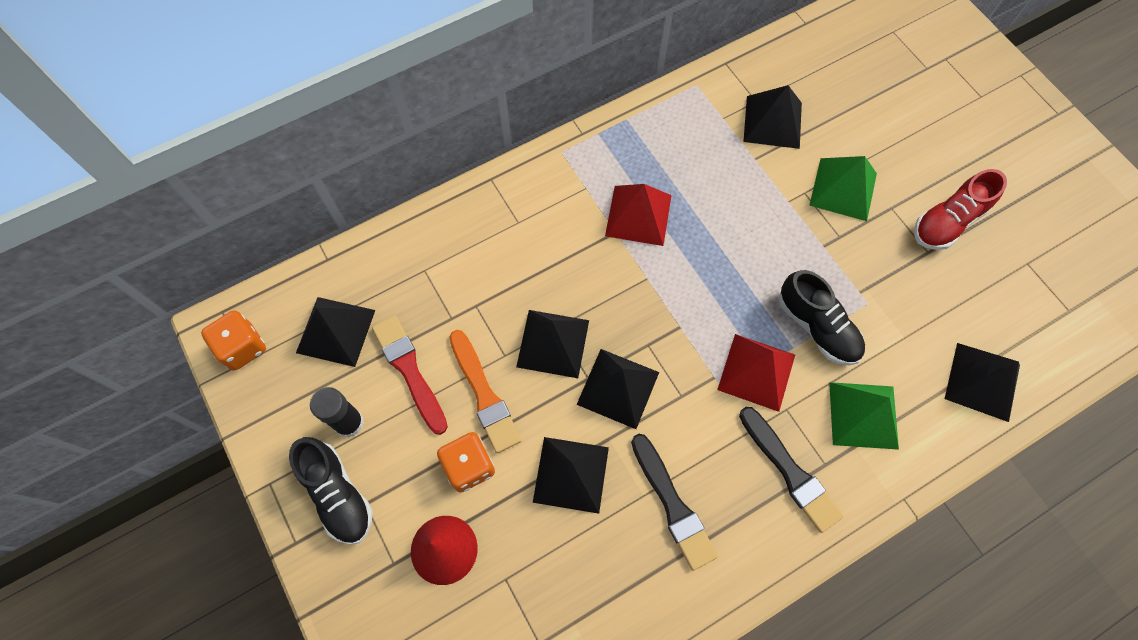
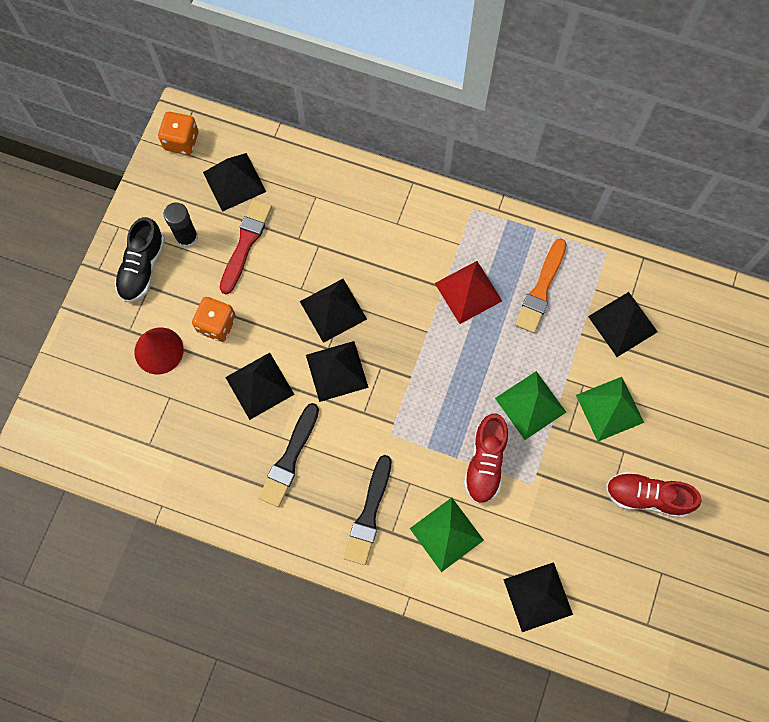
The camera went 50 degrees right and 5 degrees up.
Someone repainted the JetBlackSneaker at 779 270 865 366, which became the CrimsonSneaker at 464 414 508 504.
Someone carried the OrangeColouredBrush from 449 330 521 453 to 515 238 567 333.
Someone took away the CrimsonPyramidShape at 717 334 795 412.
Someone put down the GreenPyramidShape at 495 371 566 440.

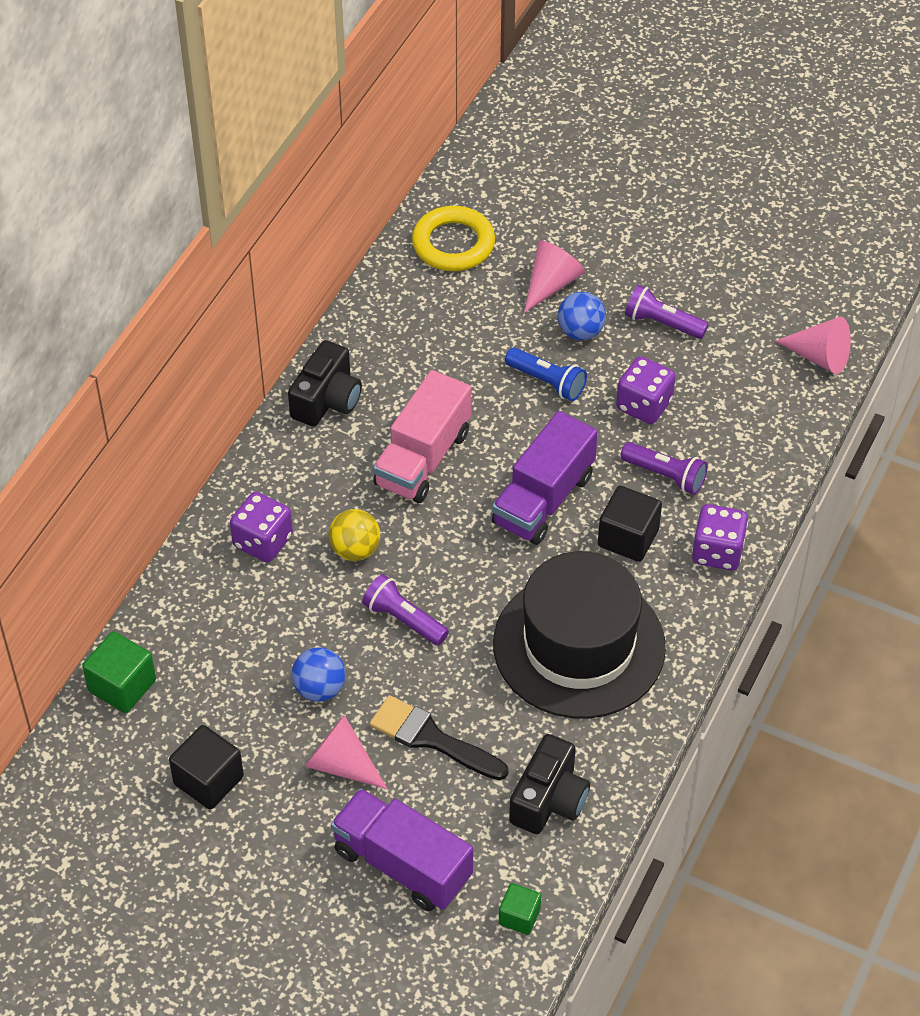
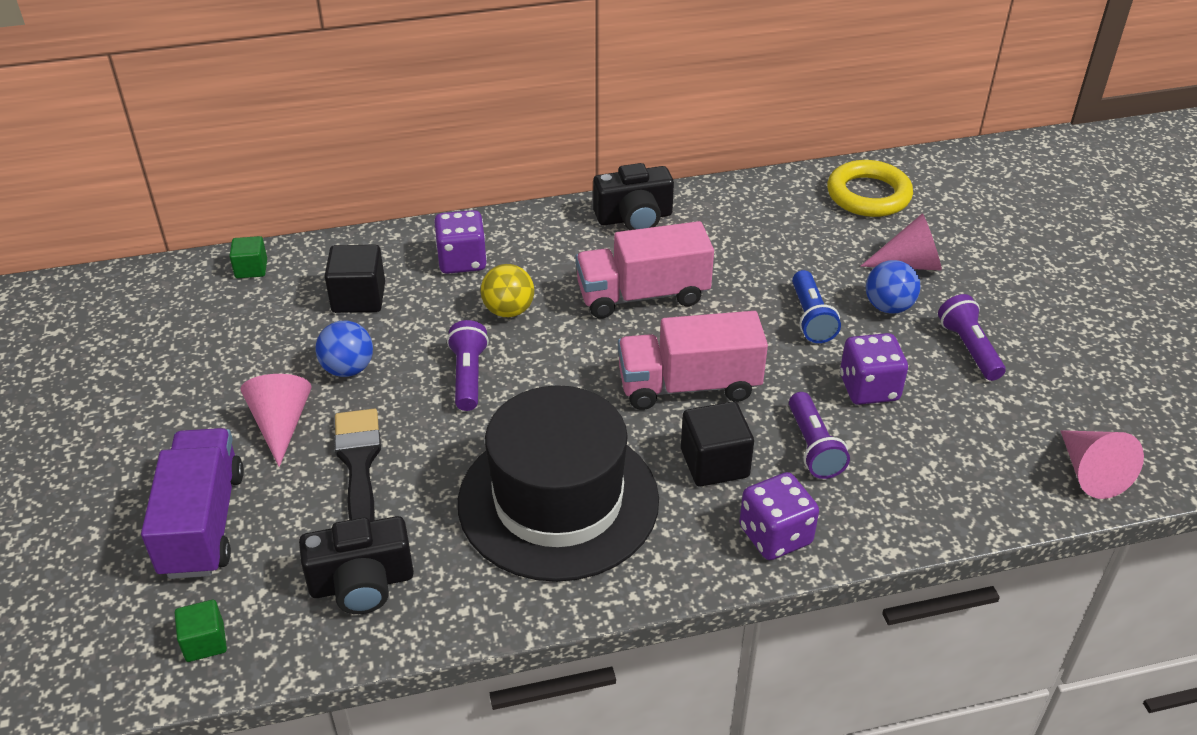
The camera went 50 degrees right and 10 degrees down.
Someone repainted the PurpleToyTruck at 492 411 598 545, which became the RosyToyTruck at 618 311 768 410.
Someone scaled the GreenSolidCube at 82 631 156 713 by 0.62.
Someone carried the JetBlackSolidCube from 169 725 244 810 to 325 245 385 313.

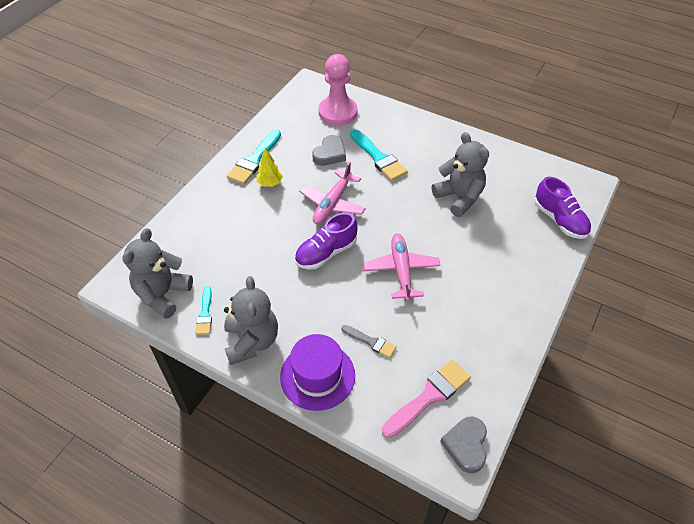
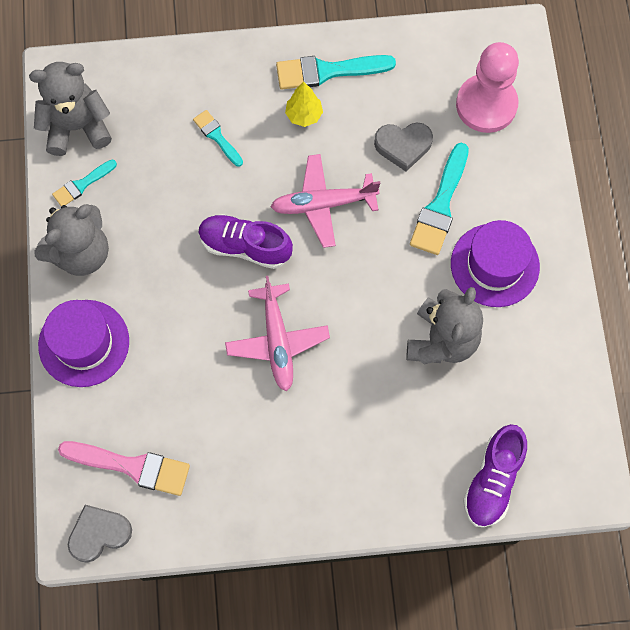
The camera went 55 degrees right and 20 degrees up.
Someone rotated the RosyPlane at 363 233 441 301 by 120 degrees clockwise.
Someone took away the GrayBrush at 341 325 397 358.
Someone put down the TealBrush at 193 110 243 167.
Someone put down the PurpleHat at 451 220 540 307.

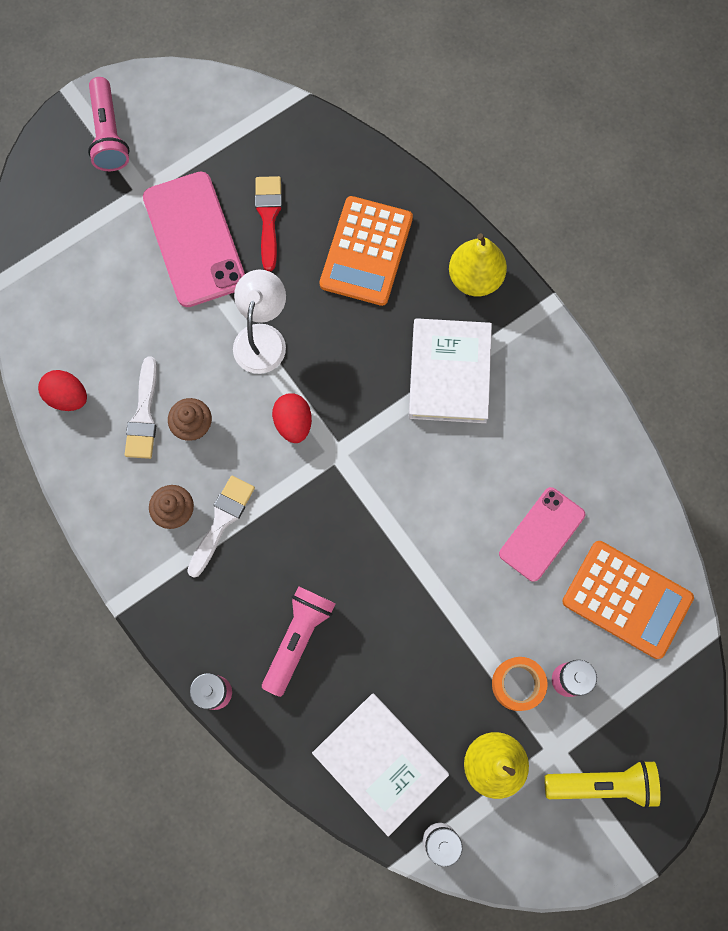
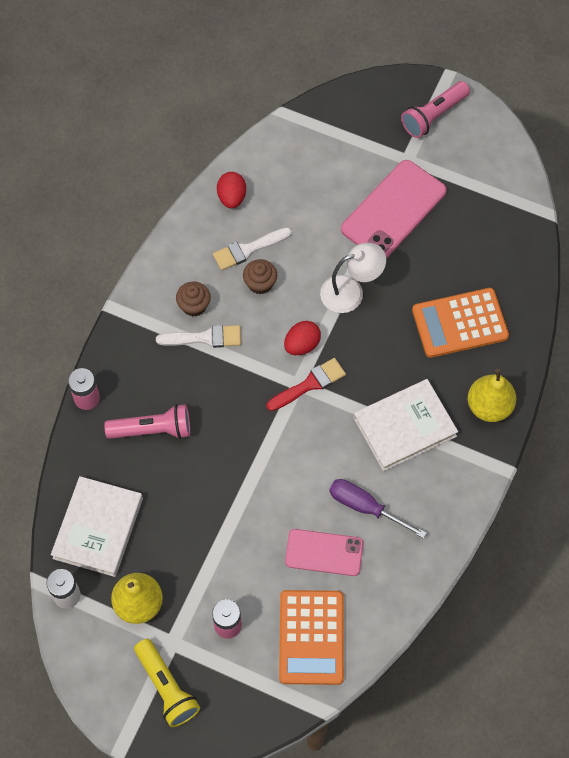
The camera went 60 degrees right and 10 degrees down.
Someone carried the CrimsonBrush from 255 176 282 271 to 266 358 346 411.
Someone took away the OrangeColouredRollOfTape at 492 657 547 711.
Someone put down the PurpleScrewdriver at 329 479 427 539.

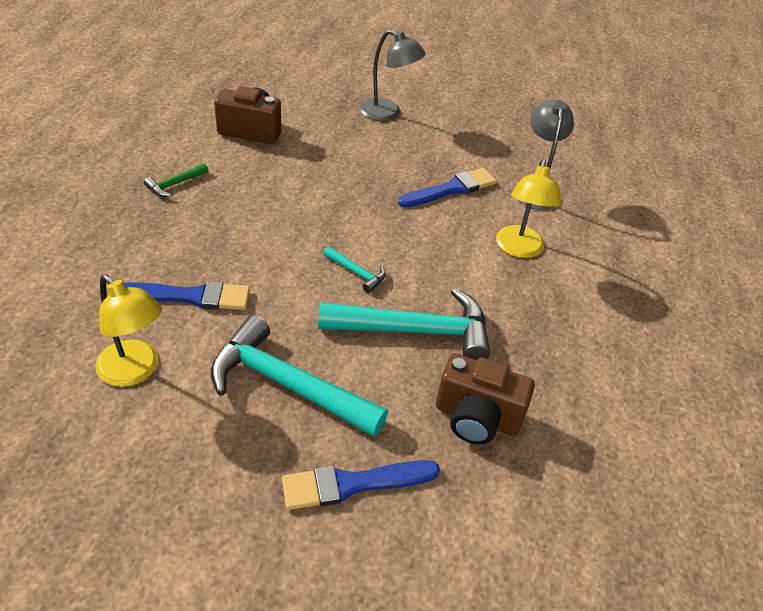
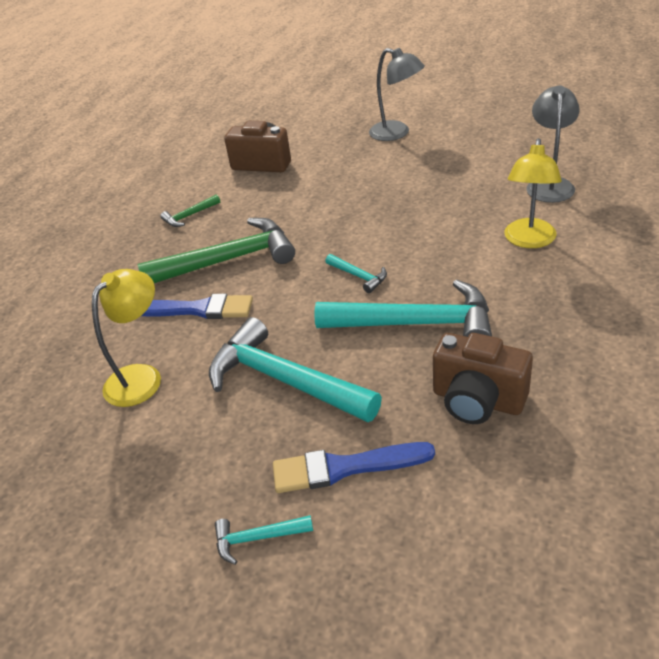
The camera went 15 degrees right and 5 degrees down.
Someone took away the CobaltBrush at 398 168 496 208.
Someone rotated the GoldenReadingLamp at 95 274 162 387 by 105 degrees counterclockwise.
Someone put down the GreenHammer at 137 218 295 283.
Someone put down the TealHammer at 215 515 313 565.

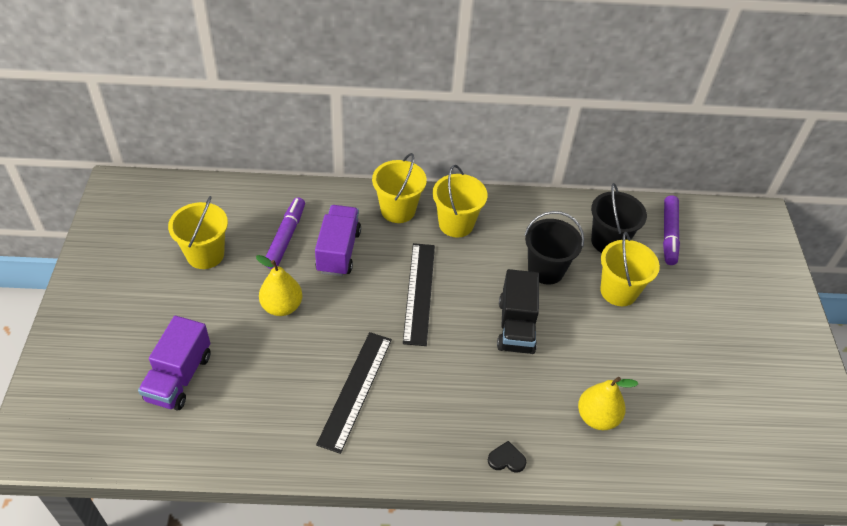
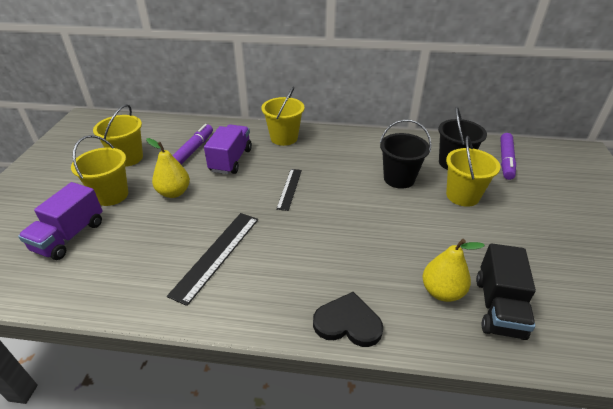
The camera went 10 degrees right and 10 degrees down.
Someone carried the GoldenPail from 433 165 487 238 to 71 135 128 206.
Someone scaled the JetBlackMeasuringStick at 403 243 435 346 by 0.62.
Someone carried the JetBlackToyTruck from 497 269 539 354 to 476 243 536 340.
Someone scaled the JetBlackLoveHeart at 488 441 526 473 by 1.80.

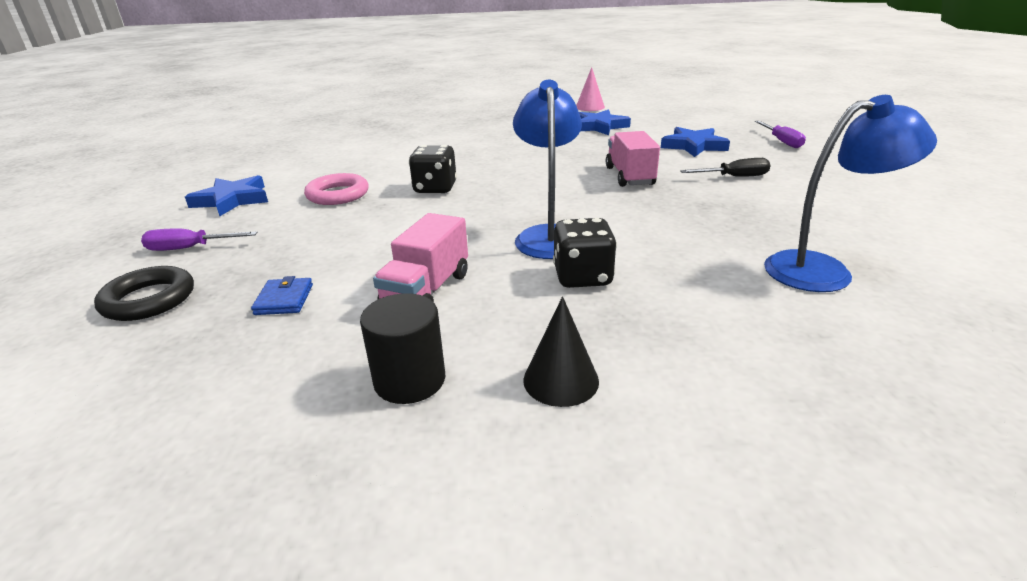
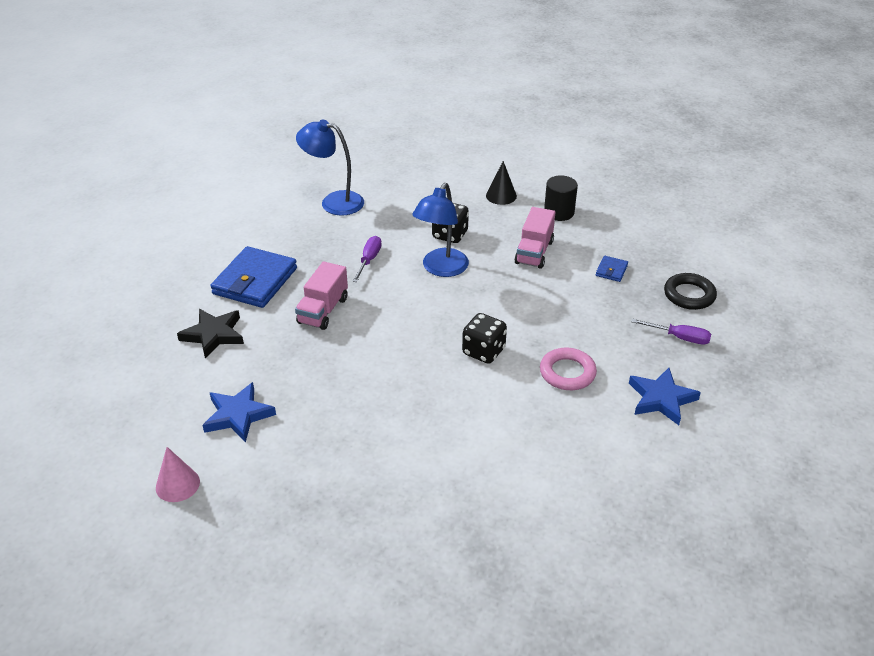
The camera went 155 degrees left and 10 degrees up.
Someone carried the PurpleScrewdriver from 755 121 806 148 to 352 236 381 282.
Someone repainted the CobaltStarShape at 661 127 730 157, which became the JetBlackStarShape at 177 309 244 359.
Someone swapped the JetBlackScrewdriver at 680 158 771 177 for the CobaltBillfold at 211 246 297 308.
Someone rotated the RosyToyTruck at 373 213 468 302 by 150 degrees clockwise.

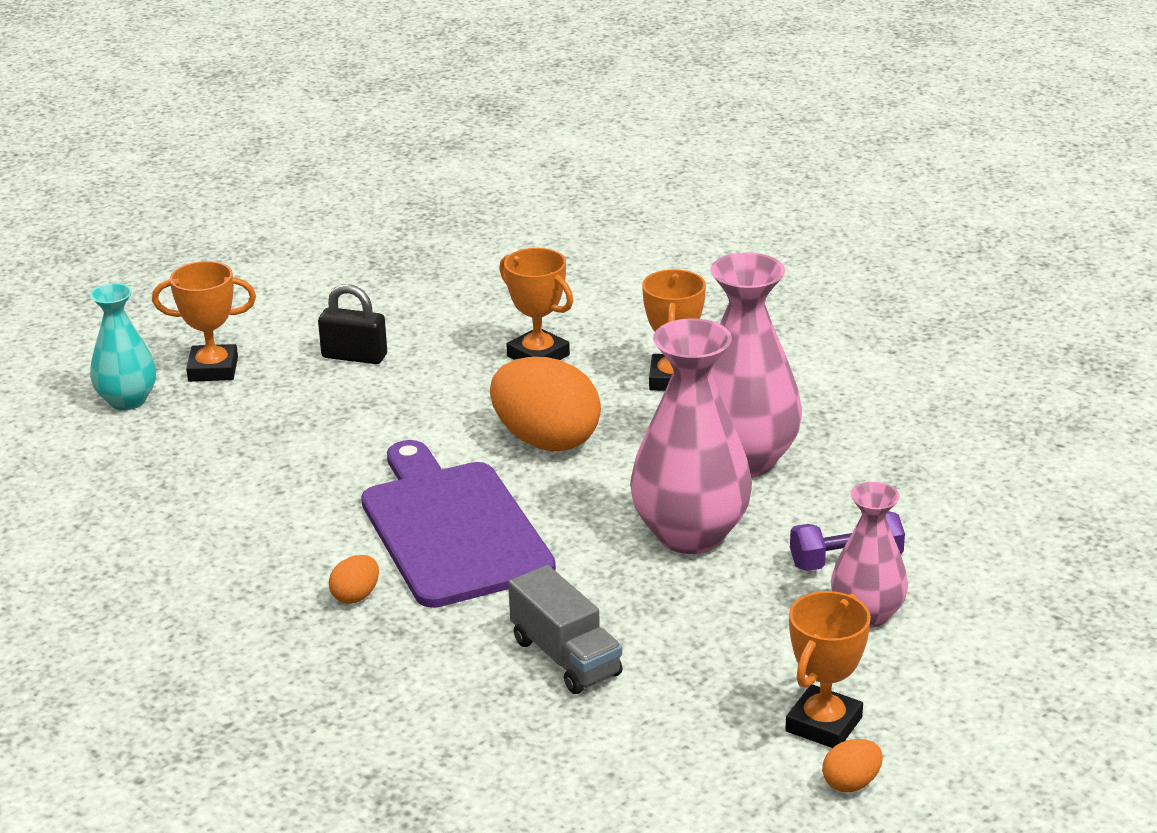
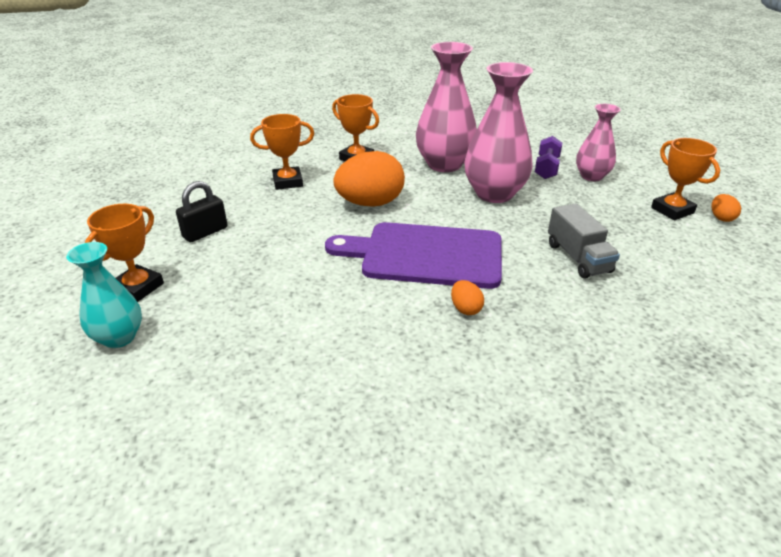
The camera went 60 degrees left and 5 degrees up.
Someone rotated the GrayToyTruck at 508 565 622 694 by 75 degrees clockwise.

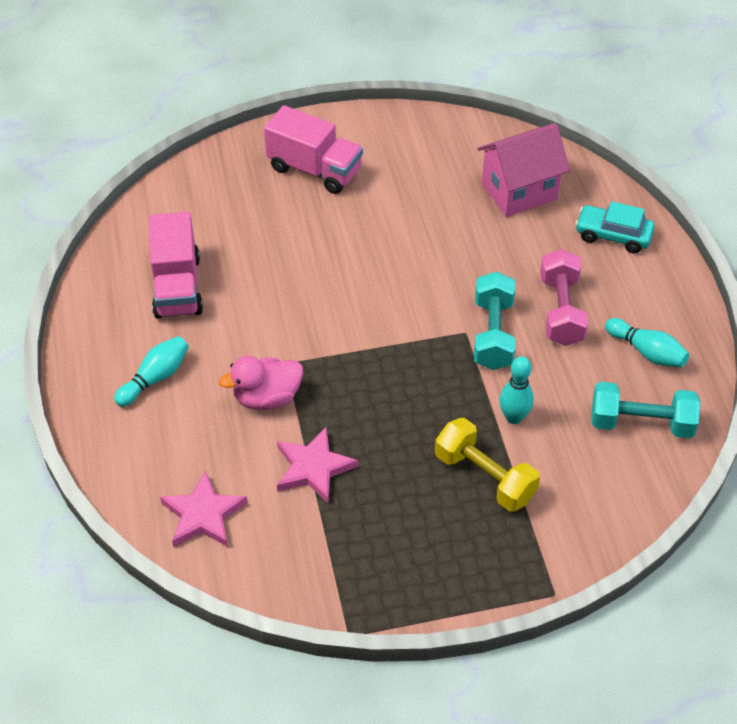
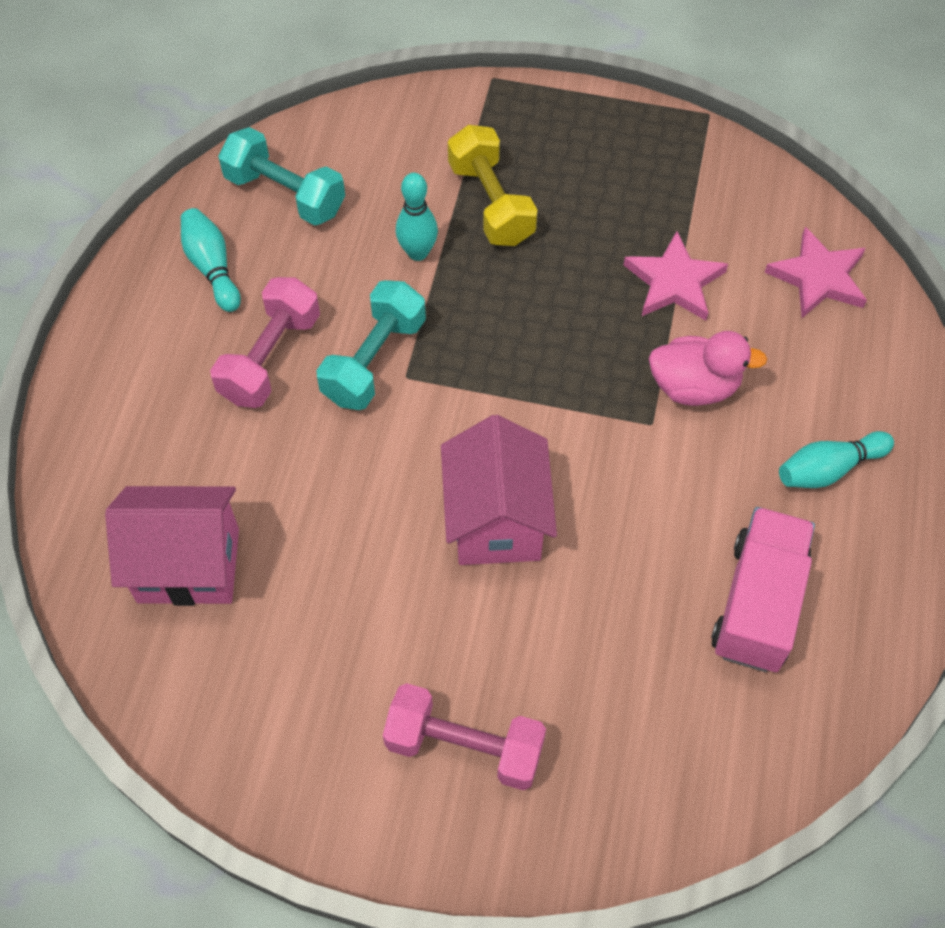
The camera went 155 degrees left and 10 degrees up.
Someone swapped the RosyToyTruck at 264 105 363 194 for the RosyHandWeight at 383 683 546 790.
Someone took away the TealCar at 575 201 655 253.
Someone put down the RosyCottage at 441 415 557 565.

